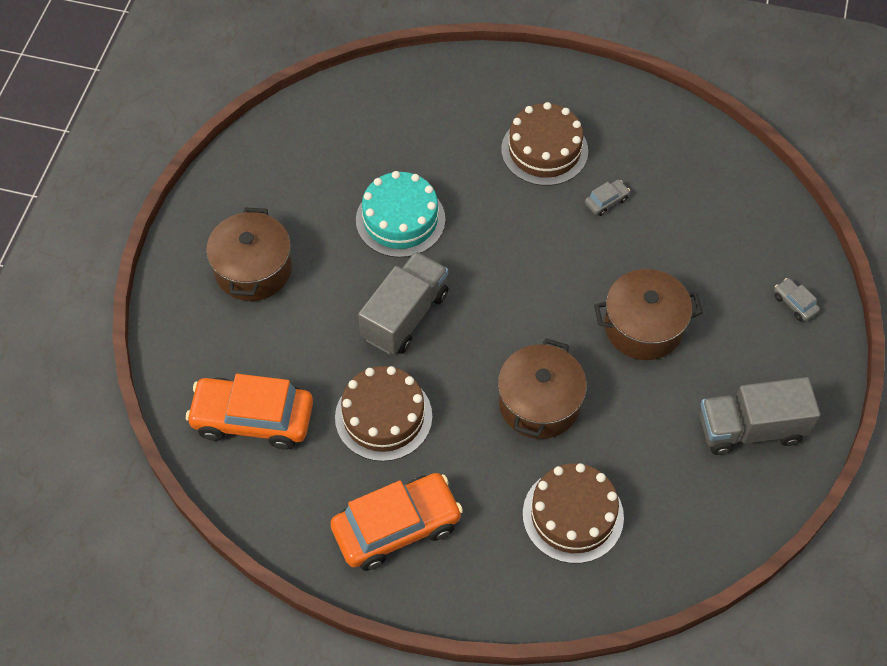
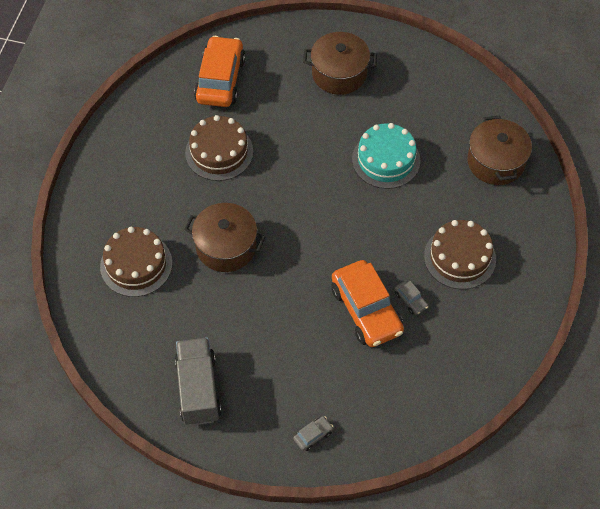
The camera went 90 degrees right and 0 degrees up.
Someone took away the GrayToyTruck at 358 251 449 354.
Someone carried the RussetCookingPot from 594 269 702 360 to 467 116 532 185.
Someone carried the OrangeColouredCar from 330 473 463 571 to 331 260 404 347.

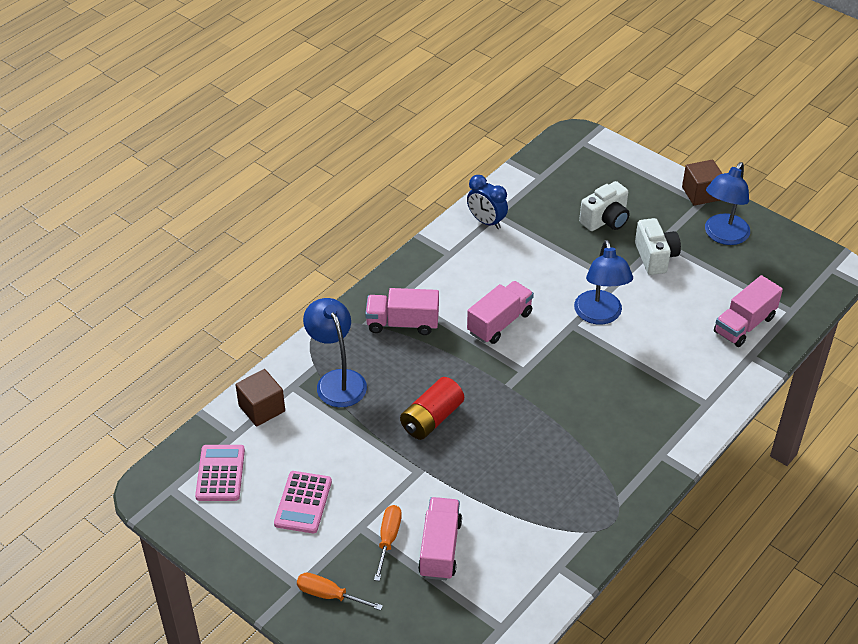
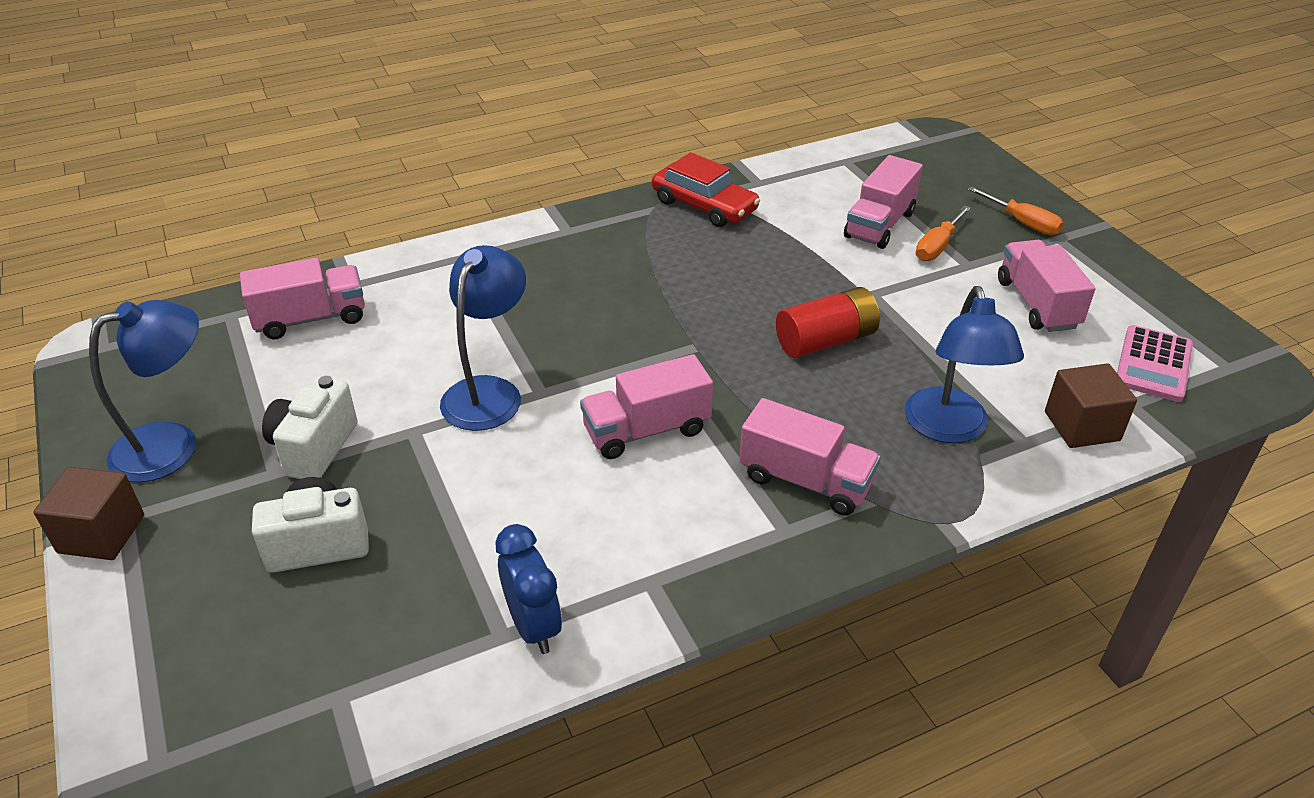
The camera went 155 degrees left and 5 degrees down.
Someone swapped the RosyCalculator at 274 471 332 533 for the RosyToyTruck at 998 240 1096 332.
Someone put down the CrimsonCar at 652 152 760 227.

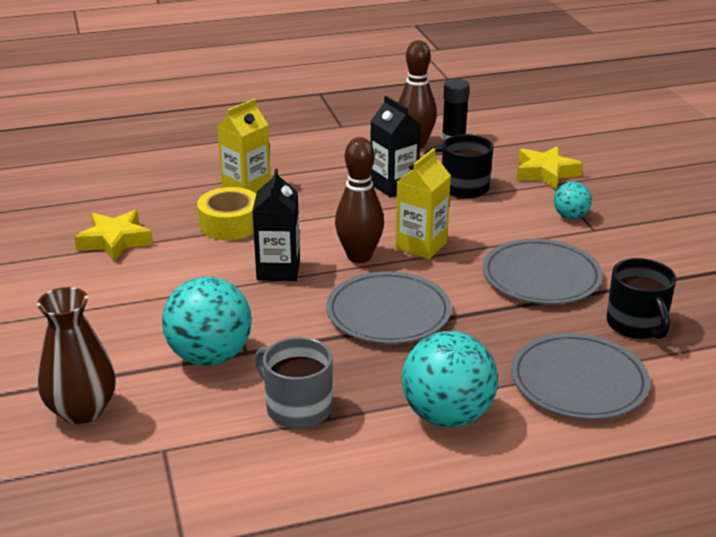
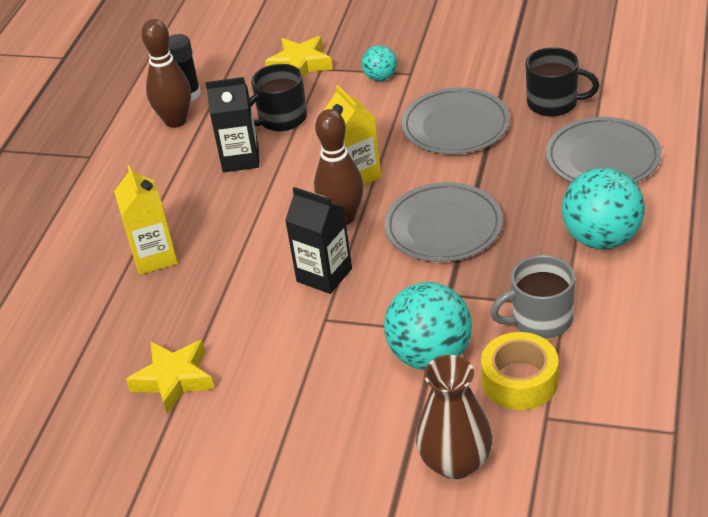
The camera went 55 degrees left and 10 degrees up.
Someone carried the GoldenRollOfTape from 197 187 256 240 to 481 332 559 410.

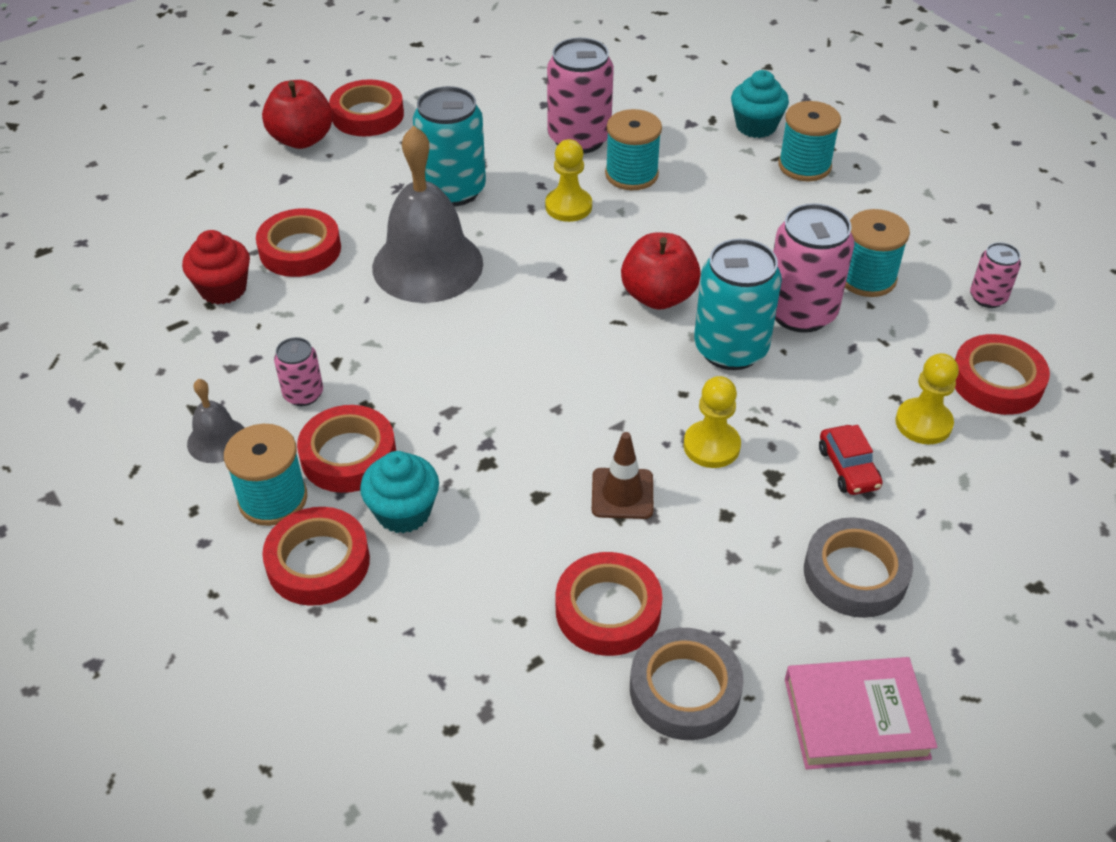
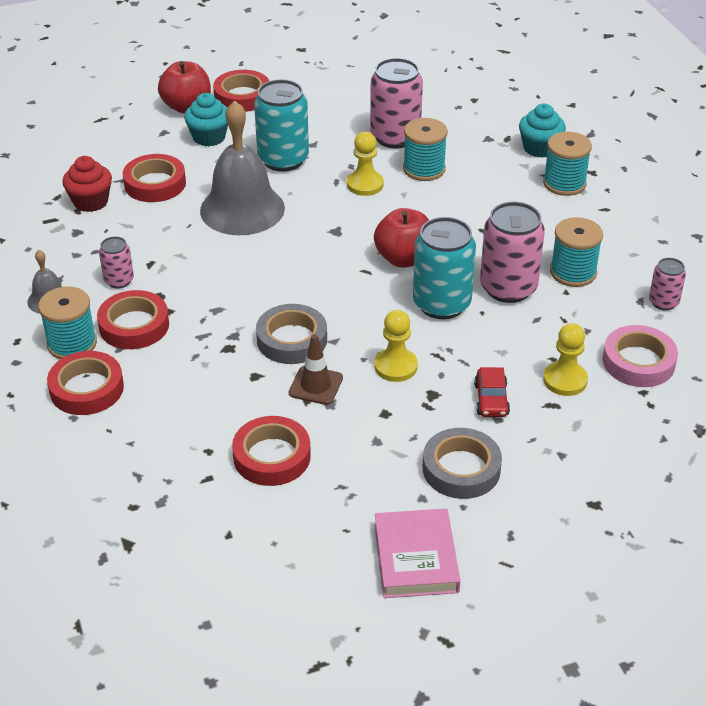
The camera went 15 degrees right and 5 degrees down.
Someone repainted the CrimsonRollOfTape at 955 334 1050 415, which became the RosyRollOfTape at 602 325 678 387.
Someone carried the TealFairyCake from 360 451 439 534 to 184 93 228 146.
Someone carried the GrayRollOfTape from 630 628 744 740 to 256 304 327 364.
Someone rotated the RosyBook at 785 657 937 770 by 75 degrees clockwise.

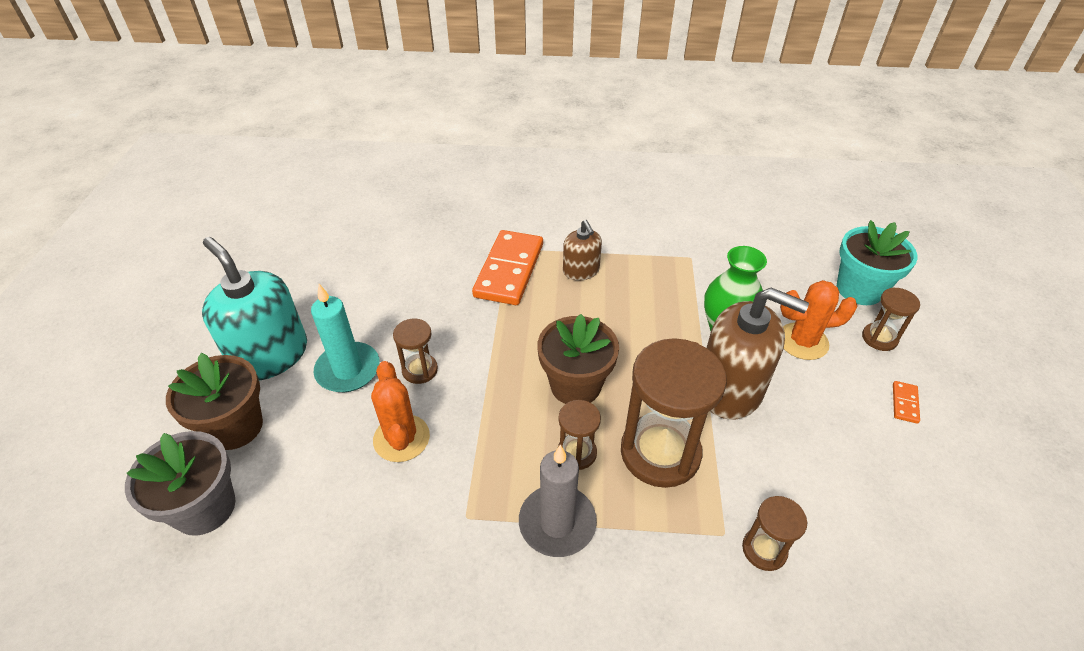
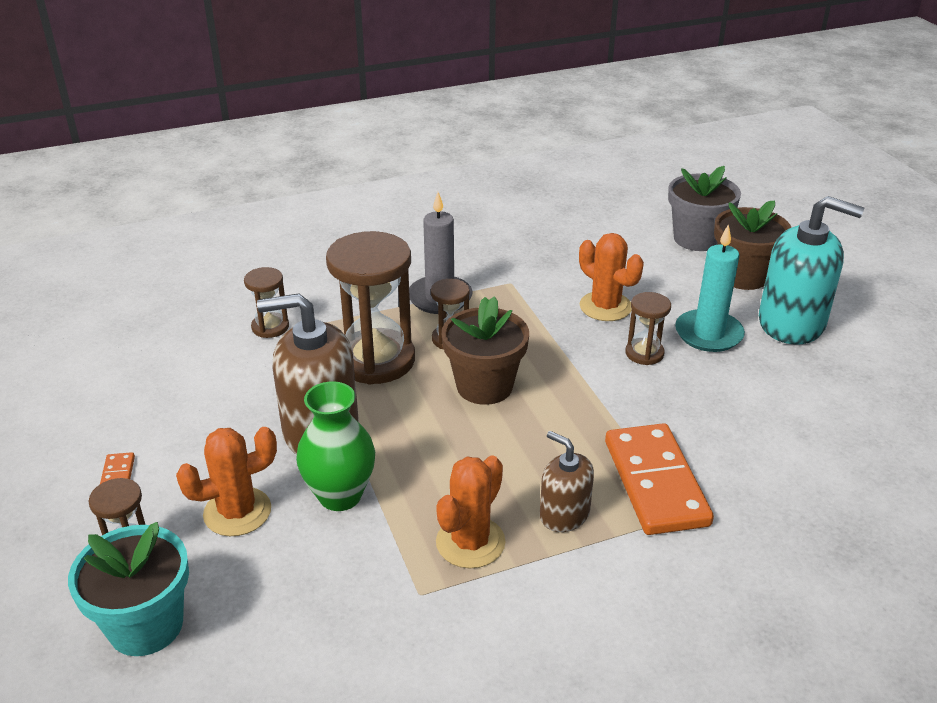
The camera went 155 degrees right and 10 degrees down.
Someone put down the OrangeColouredPricklyPlant at 436 456 506 568.

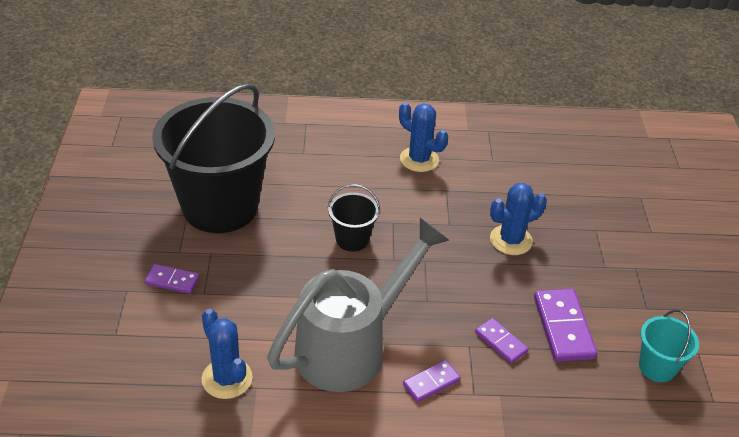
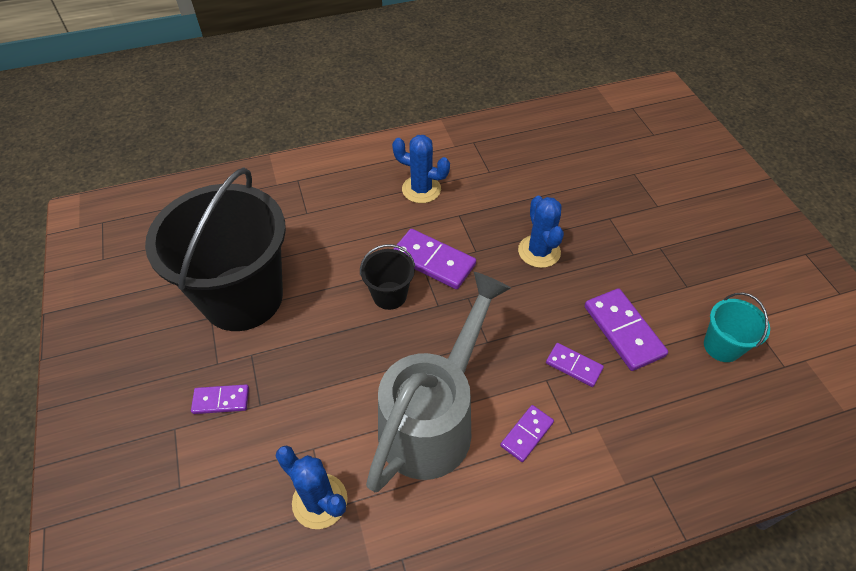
The camera went 15 degrees left and 10 degrees up.
Someone rotated the CobaltPricklyPlant at 490 183 547 255 by 60 degrees counterclockwise.
Someone put down the PurpleDomino at 394 229 476 289.

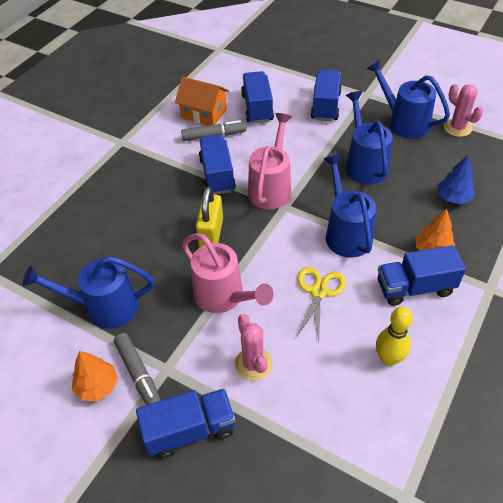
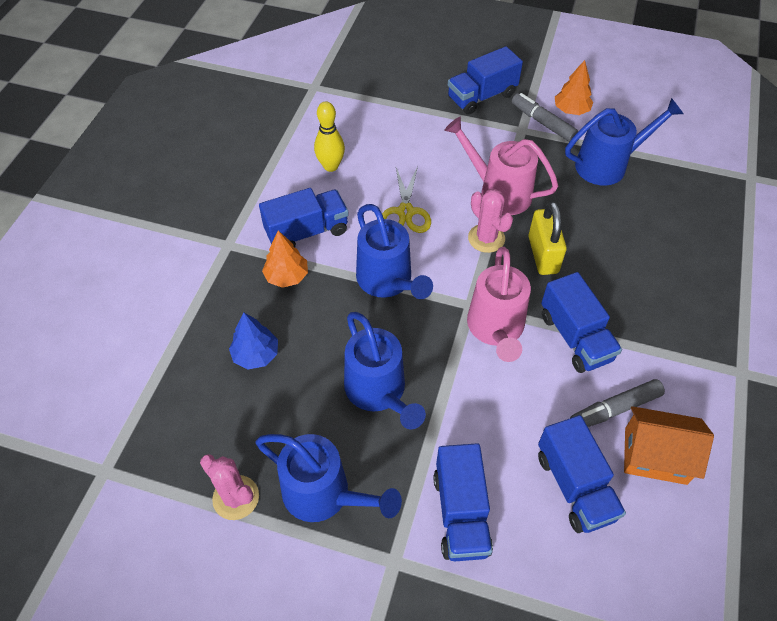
The camera went 165 degrees right and 5 degrees up.
Someone carried the RosyPricklyPlant from 235 314 272 381 to 468 189 513 253.

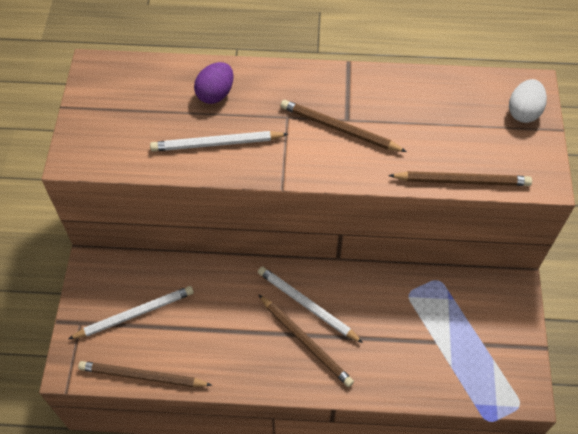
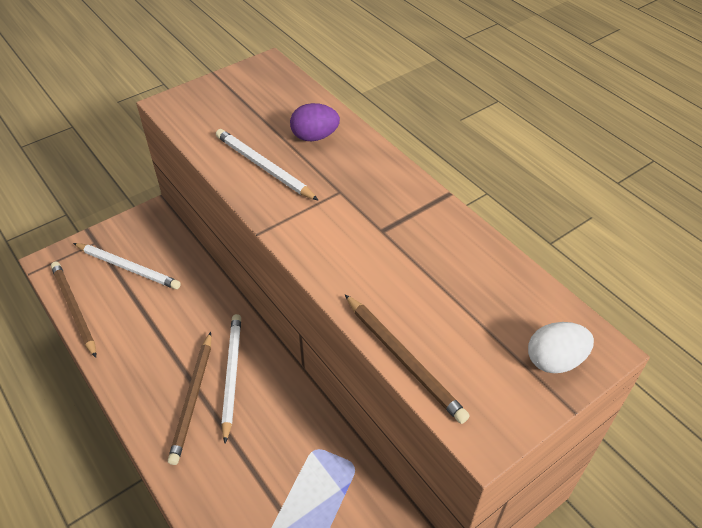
The camera went 50 degrees right and 10 degrees down.
Someone took away the RussetWoodenPencil at 281 100 407 152.

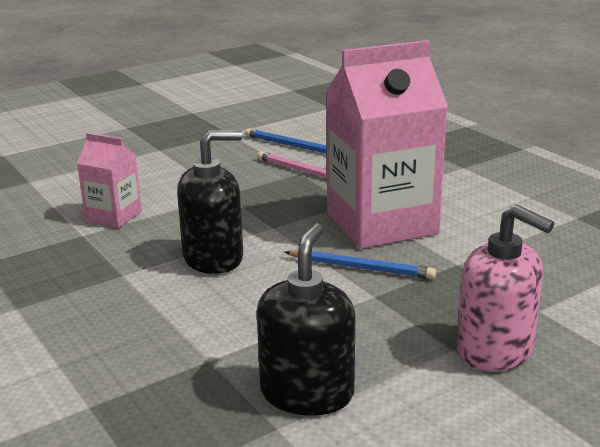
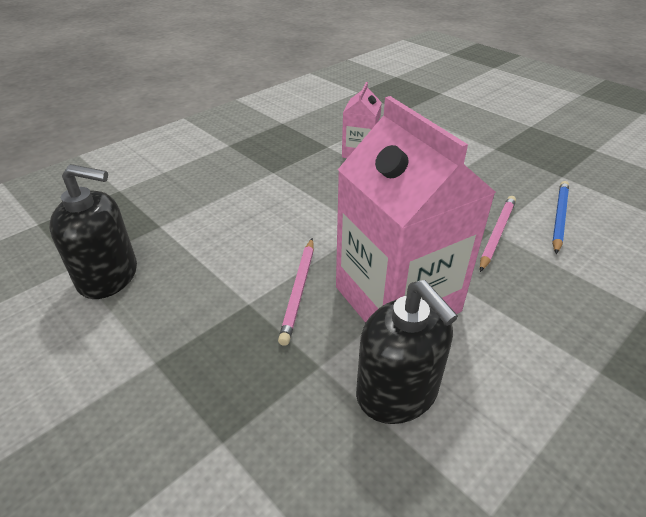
The camera went 80 degrees right and 15 degrees up.
Someone carried the JetBlackPumpBottle from 177 130 243 274 to 356 280 458 424.
Someone took away the RosyPumpBottle at 456 204 554 372.
Someone repainted the CobaltWoodenPencil at 285 250 436 279, which became the RosyWoodenPencil at 278 238 314 346.

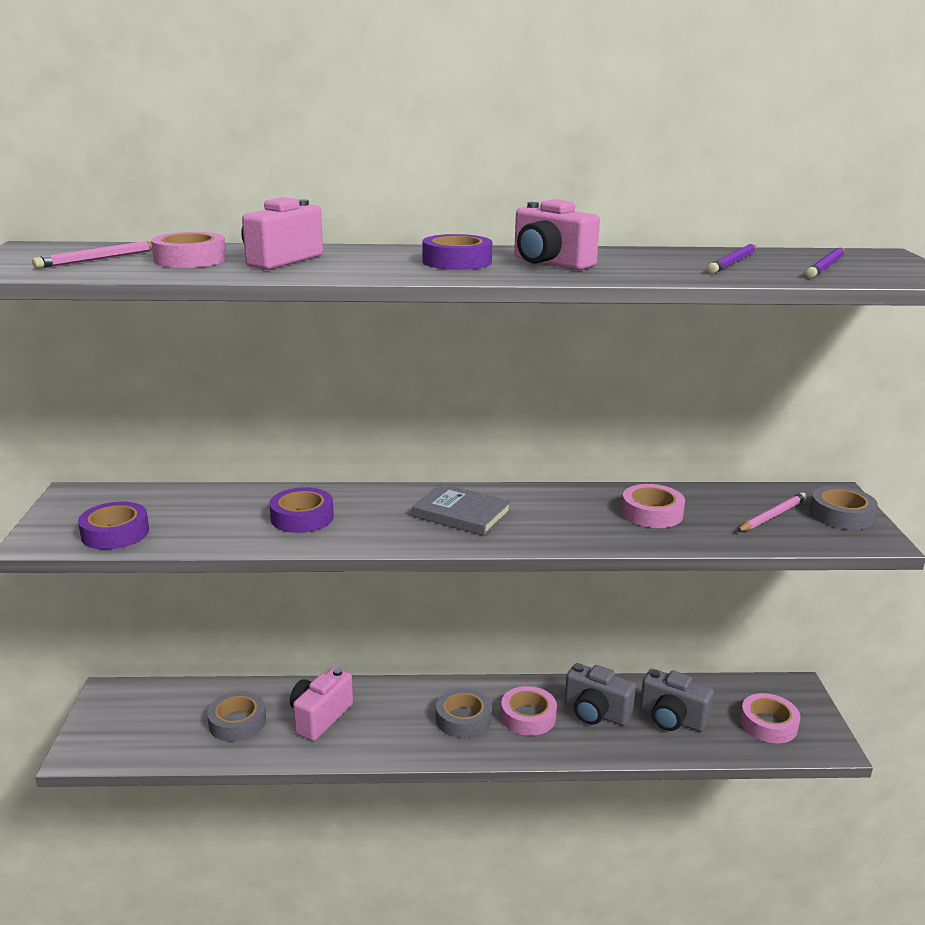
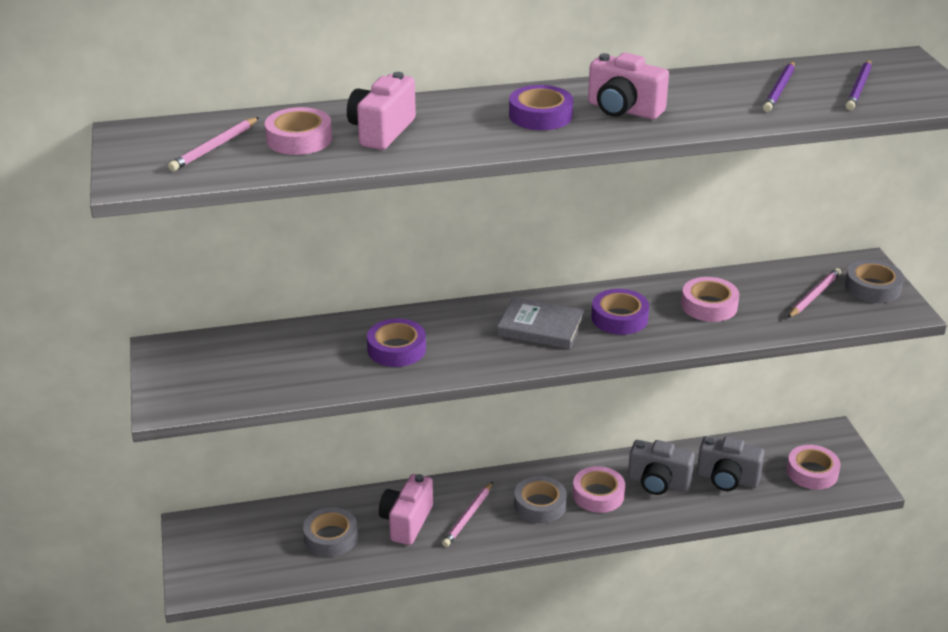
The camera went 10 degrees left and 10 degrees up.
Someone carried the PurpleRollOfTape from 78 502 149 549 to 591 289 649 335.
Someone put down the RosyWoodenPencil at 442 482 493 547.

